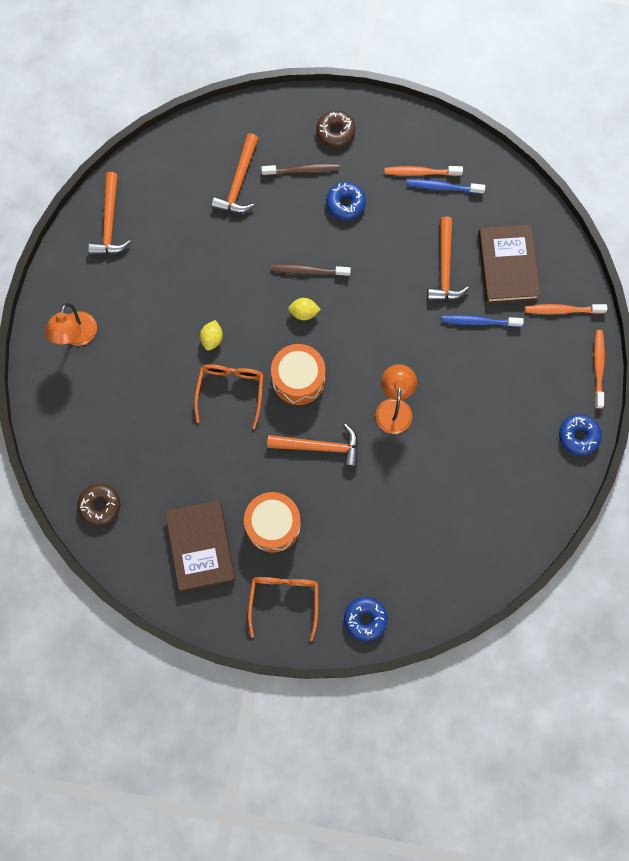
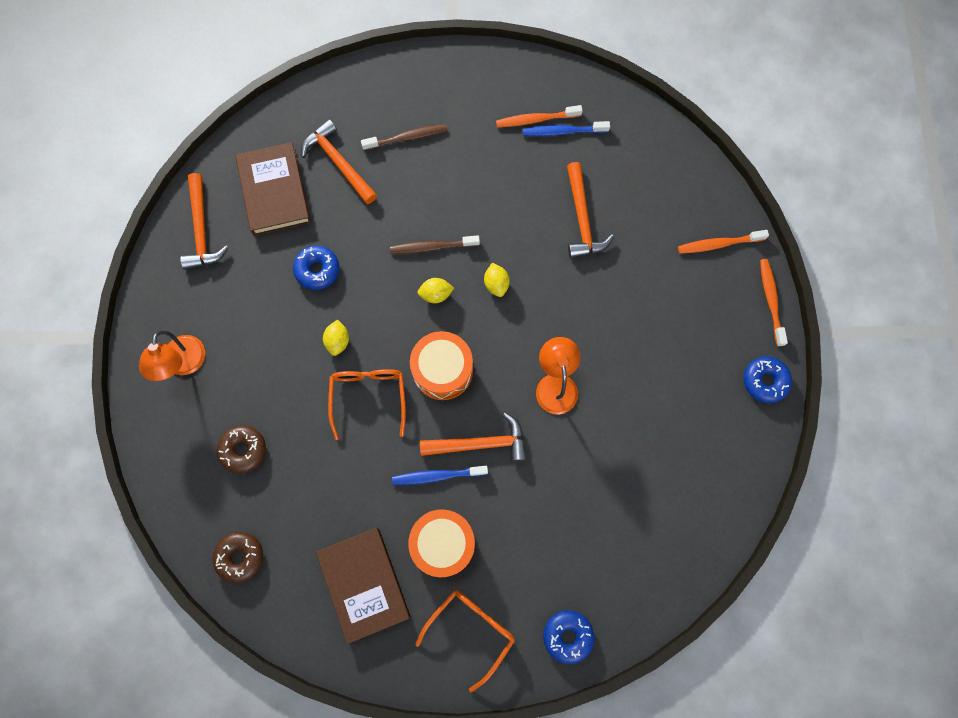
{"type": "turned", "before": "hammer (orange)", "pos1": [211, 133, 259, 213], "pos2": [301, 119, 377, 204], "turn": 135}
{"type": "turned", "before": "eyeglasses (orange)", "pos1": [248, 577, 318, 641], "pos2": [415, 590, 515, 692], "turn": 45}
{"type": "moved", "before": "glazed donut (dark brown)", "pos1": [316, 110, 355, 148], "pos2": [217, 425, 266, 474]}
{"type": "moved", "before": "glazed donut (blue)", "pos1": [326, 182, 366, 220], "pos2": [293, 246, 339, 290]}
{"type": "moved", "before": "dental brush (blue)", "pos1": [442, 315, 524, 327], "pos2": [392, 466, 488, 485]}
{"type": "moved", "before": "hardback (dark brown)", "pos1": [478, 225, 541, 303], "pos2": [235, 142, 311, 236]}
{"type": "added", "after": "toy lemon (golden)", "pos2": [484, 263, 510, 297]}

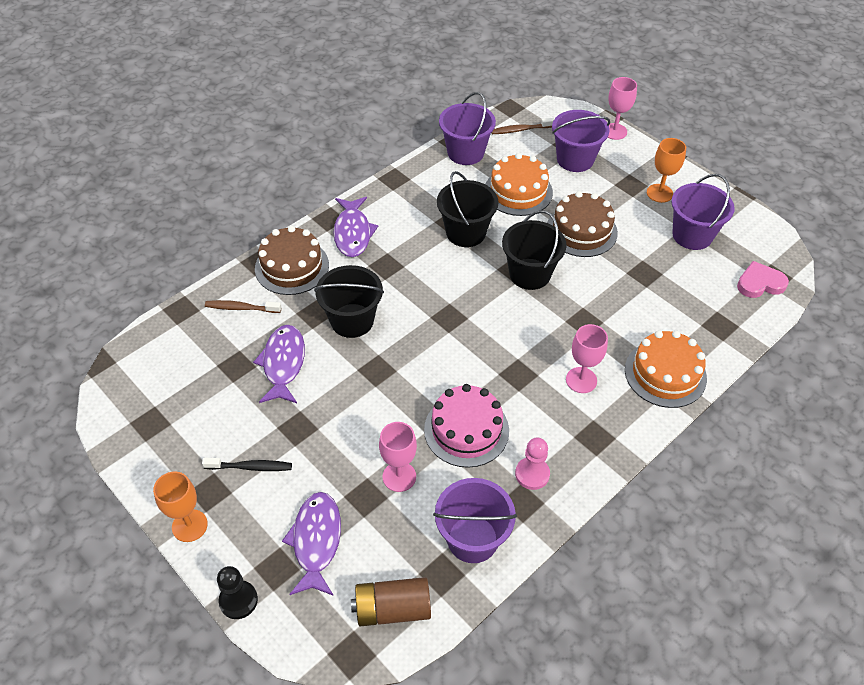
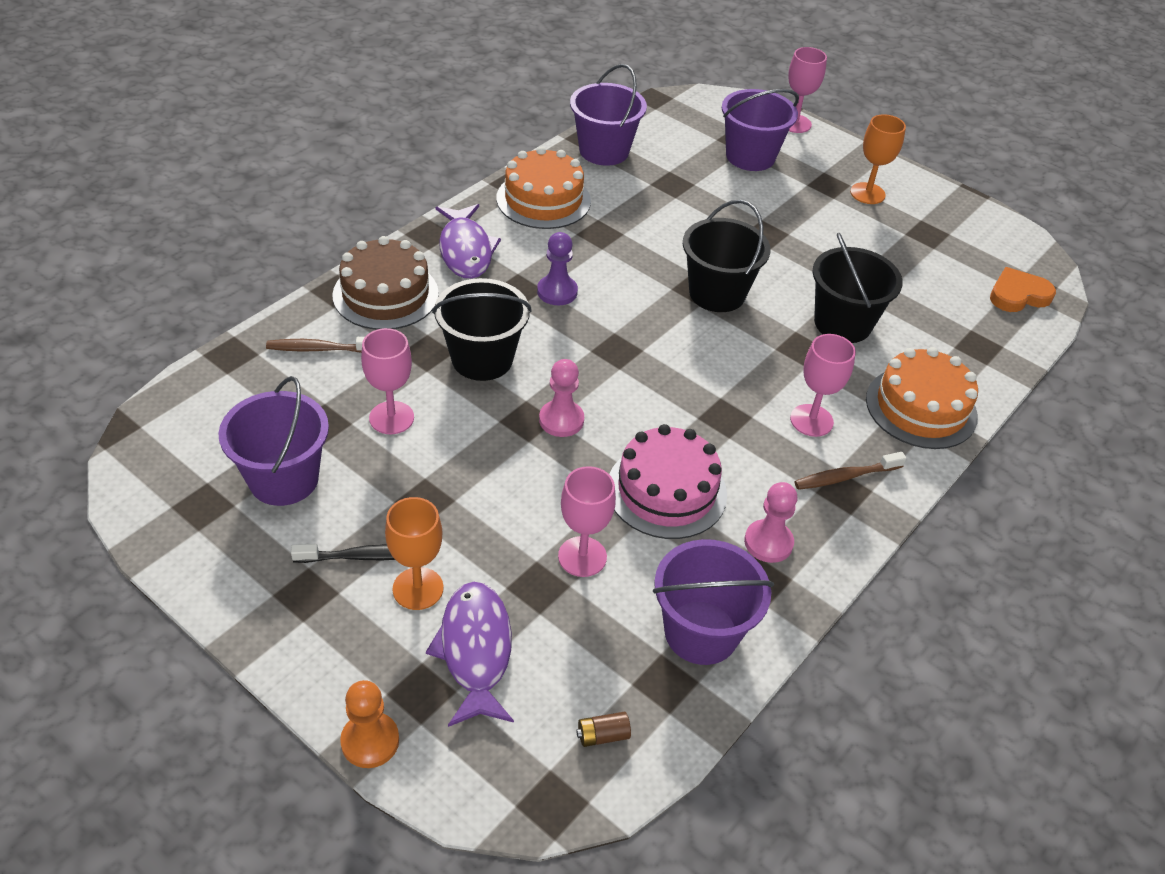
{"type": "moved", "before": "chalice (orange)", "pos1": [153, 471, 208, 542], "pos2": [385, 497, 443, 610]}
{"type": "recoloured", "before": "game pawn (jet-black)", "after": "game pawn (orange)", "pos1": [217, 566, 258, 619], "pos2": [340, 680, 399, 768]}
{"type": "replaced", "before": "toy fish (purple)", "after": "chalice (rosy)", "pos1": [253, 325, 305, 403], "pos2": [361, 328, 414, 435]}
{"type": "resized", "before": "AA battery (dark brown)", "pos1": [351, 577, 431, 627], "pos2": [576, 712, 631, 747], "scale": 0.46}
{"type": "moved", "before": "sand bucket (jet-black)", "pos1": [437, 171, 499, 247], "pos2": [812, 233, 903, 343]}
{"type": "moved", "before": "gateau (orange)", "pos1": [485, 153, 553, 216], "pos2": [496, 147, 591, 229]}
{"type": "moved", "before": "dental brush (dark brown)", "pos1": [491, 118, 554, 134], "pos2": [794, 452, 907, 490]}
{"type": "removed", "before": "gateau (dark brown)", "pos1": [547, 191, 618, 257]}
{"type": "moved", "before": "sand bucket (purple)", "pos1": [671, 174, 735, 250], "pos2": [218, 376, 329, 506]}
{"type": "recoloured", "before": "heart (rosy)", "after": "heart (orange)", "pos1": [737, 261, 789, 298], "pos2": [990, 267, 1056, 312]}
{"type": "added", "after": "game pawn (purple)", "pos2": [537, 232, 578, 305]}
{"type": "added", "after": "game pawn (rosy)", "pos2": [539, 359, 584, 437]}

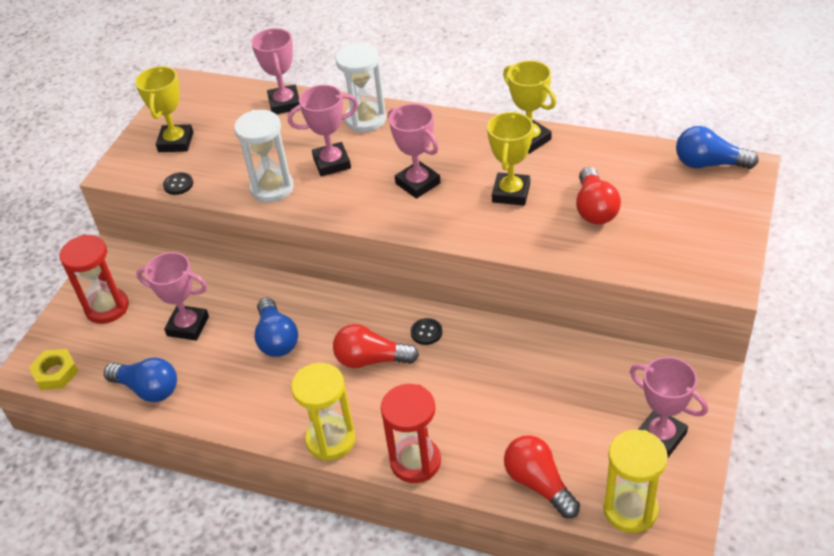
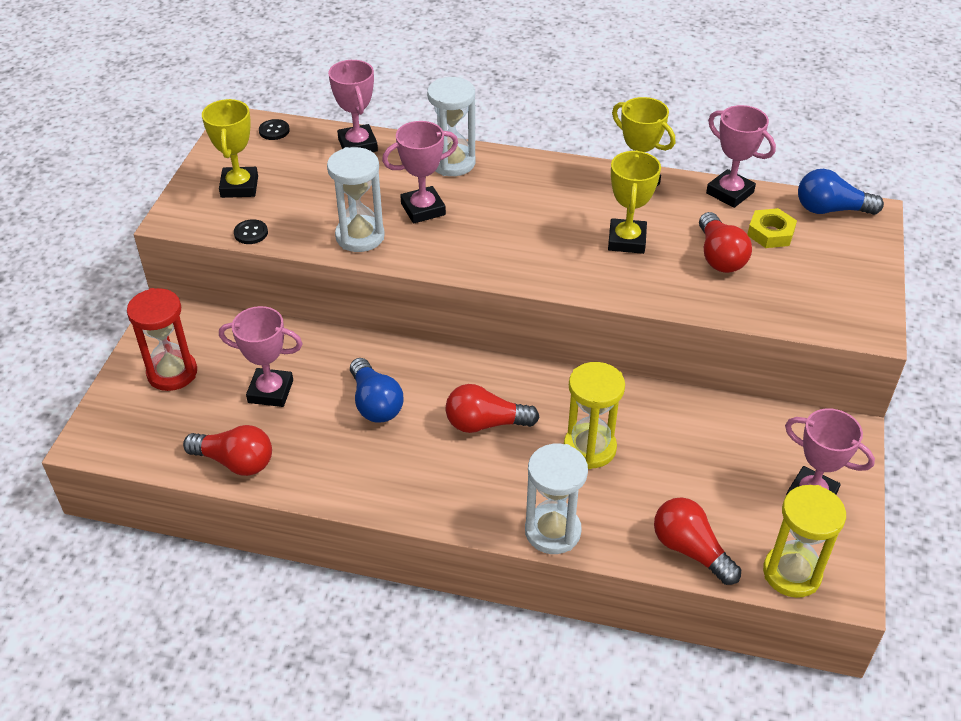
{"type": "moved", "before": "nut (golden)", "pos1": [29, 349, 78, 390], "pos2": [747, 208, 797, 248]}
{"type": "recoloured", "before": "light bulb (blue)", "after": "light bulb (red)", "pos1": [104, 357, 177, 402], "pos2": [183, 425, 272, 476]}
{"type": "moved", "before": "hourglass (golden)", "pos1": [291, 363, 356, 461], "pos2": [564, 362, 625, 469]}
{"type": "recoloured", "before": "hourglass (red)", "after": "hourglass (snow-white)", "pos1": [381, 384, 441, 483], "pos2": [525, 444, 588, 554]}
{"type": "moved", "before": "award cup (rosy)", "pos1": [388, 104, 441, 199], "pos2": [706, 105, 776, 208]}
{"type": "moved", "before": "shirt button (jet-black)", "pos1": [411, 318, 442, 345], "pos2": [259, 119, 290, 140]}

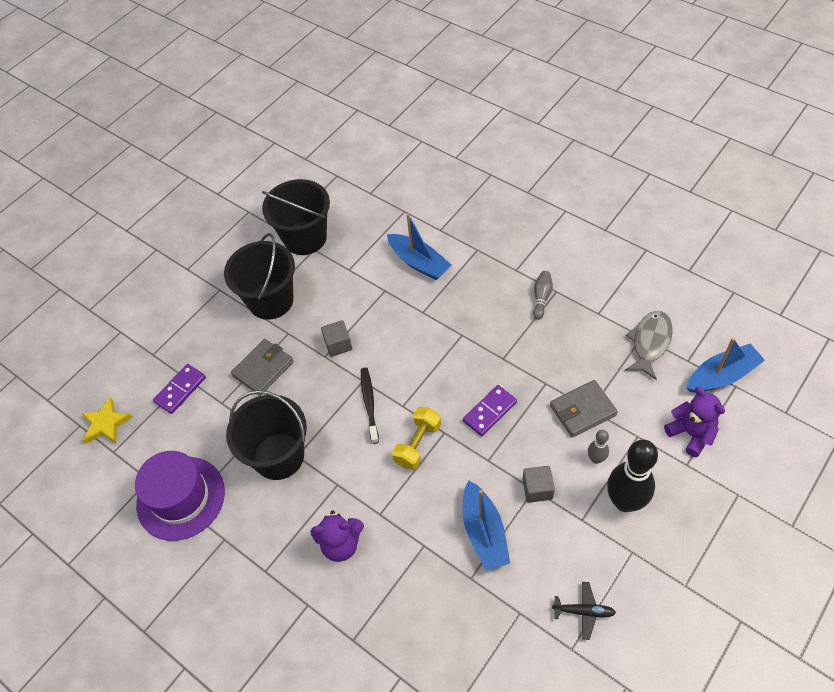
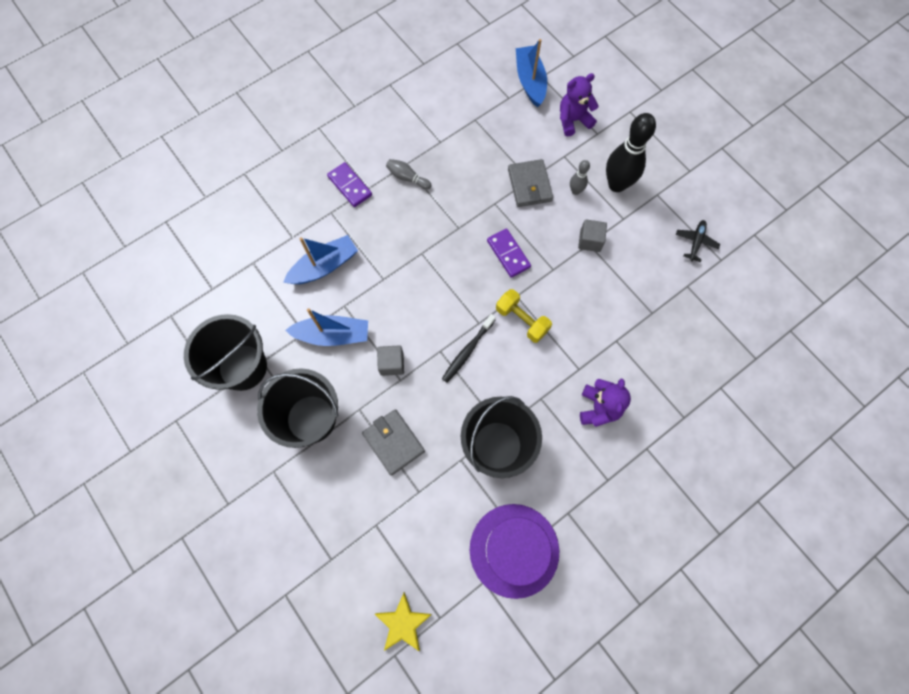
{"type": "moved", "before": "domino tile (purple)", "pos1": [153, 364, 206, 414], "pos2": [327, 162, 372, 207]}
{"type": "turned", "before": "dental brush (jet-black)", "pos1": [361, 368, 379, 444], "pos2": [442, 314, 496, 382], "turn": -60}
{"type": "moved", "before": "boat (blue)", "pos1": [463, 480, 510, 571], "pos2": [285, 308, 368, 346]}
{"type": "removed", "before": "toy fish (gray)", "pos1": [625, 311, 673, 380]}

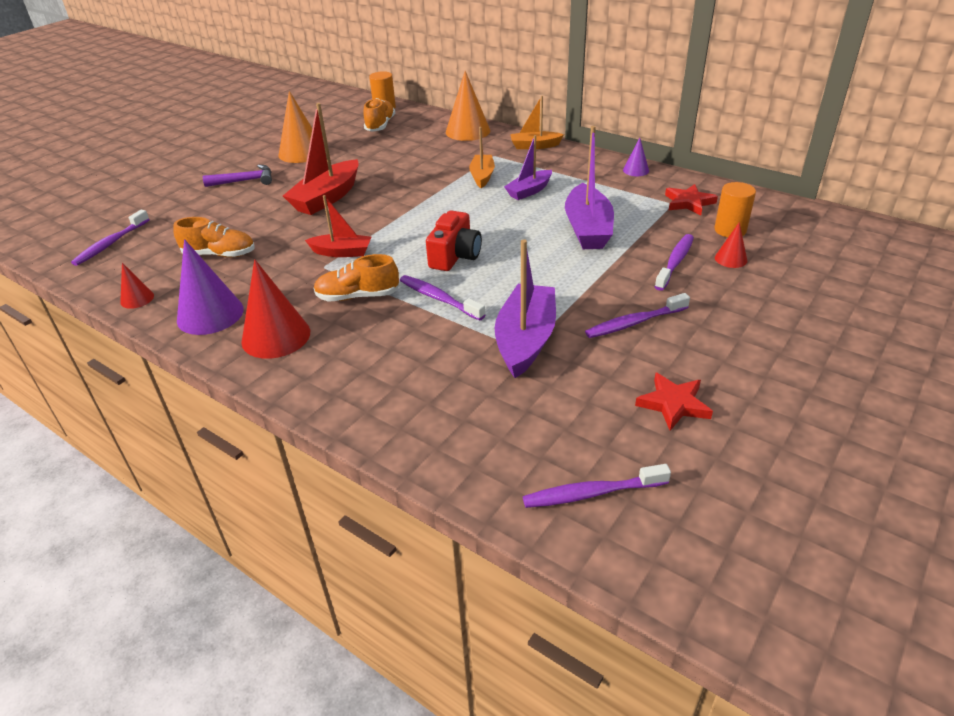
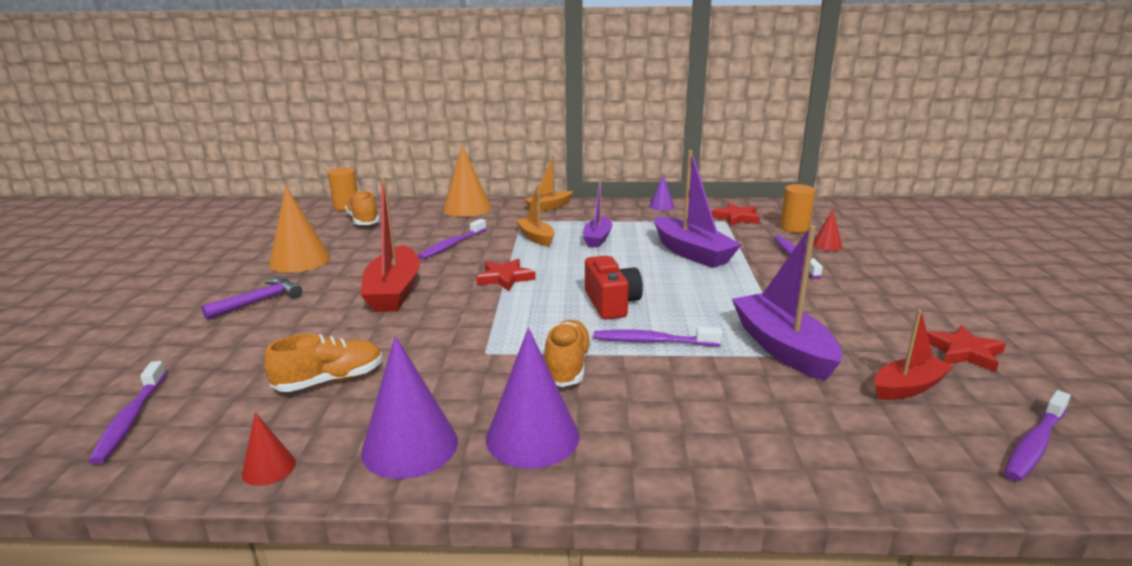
{"type": "recoloured", "before": "cone shape (red)", "after": "cone shape (purple)", "pos1": [241, 259, 310, 359], "pos2": [486, 328, 579, 469]}
{"type": "moved", "before": "boat (red)", "pos1": [305, 195, 371, 257], "pos2": [874, 309, 954, 400]}
{"type": "turned", "before": "sneaker (orange)", "pos1": [314, 254, 399, 302], "pos2": [545, 320, 592, 387], "turn": 135}
{"type": "moved", "before": "dental brush (purple)", "pos1": [585, 293, 690, 338], "pos2": [418, 219, 486, 259]}
{"type": "added", "after": "star shape (red)", "pos2": [476, 259, 536, 291]}

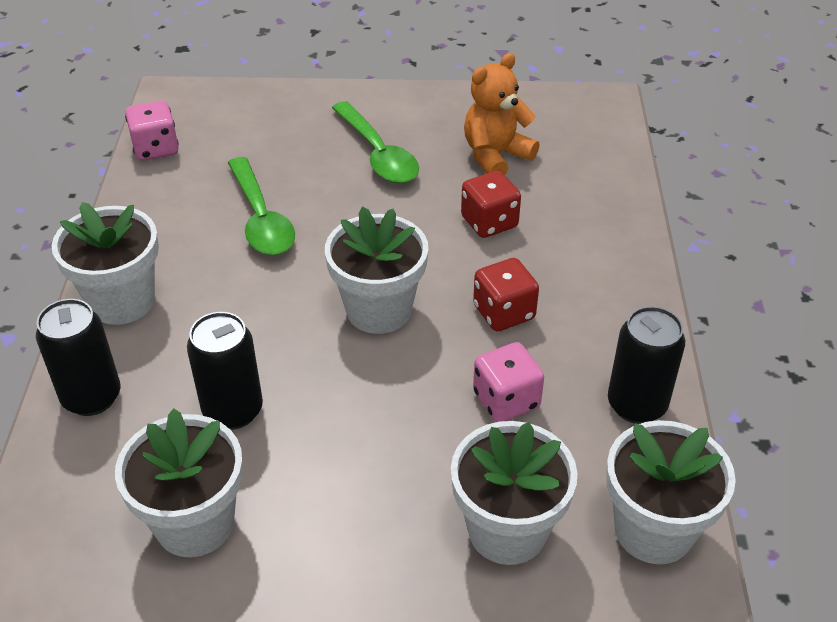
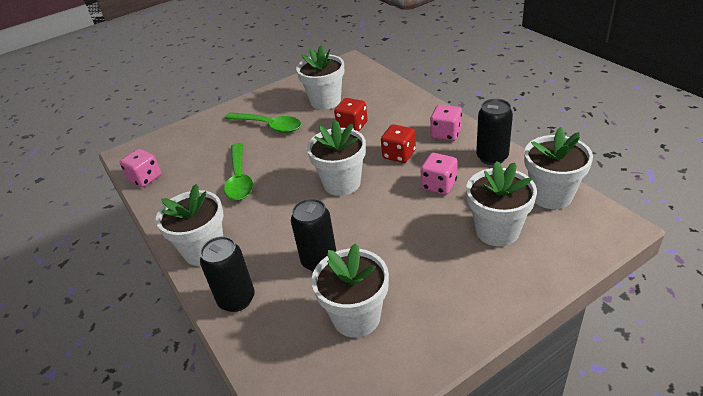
{"type": "turned", "before": "teaspoon (leaf-green)", "pos1": [228, 157, 295, 255], "pos2": [224, 143, 253, 200], "turn": 45}
{"type": "replaced", "before": "teddy bear (orange)", "after": "potted plant (snow-white)", "pos1": [464, 53, 540, 175], "pos2": [296, 46, 344, 110]}
{"type": "added", "after": "game die (rosy)", "pos2": [430, 105, 462, 141]}

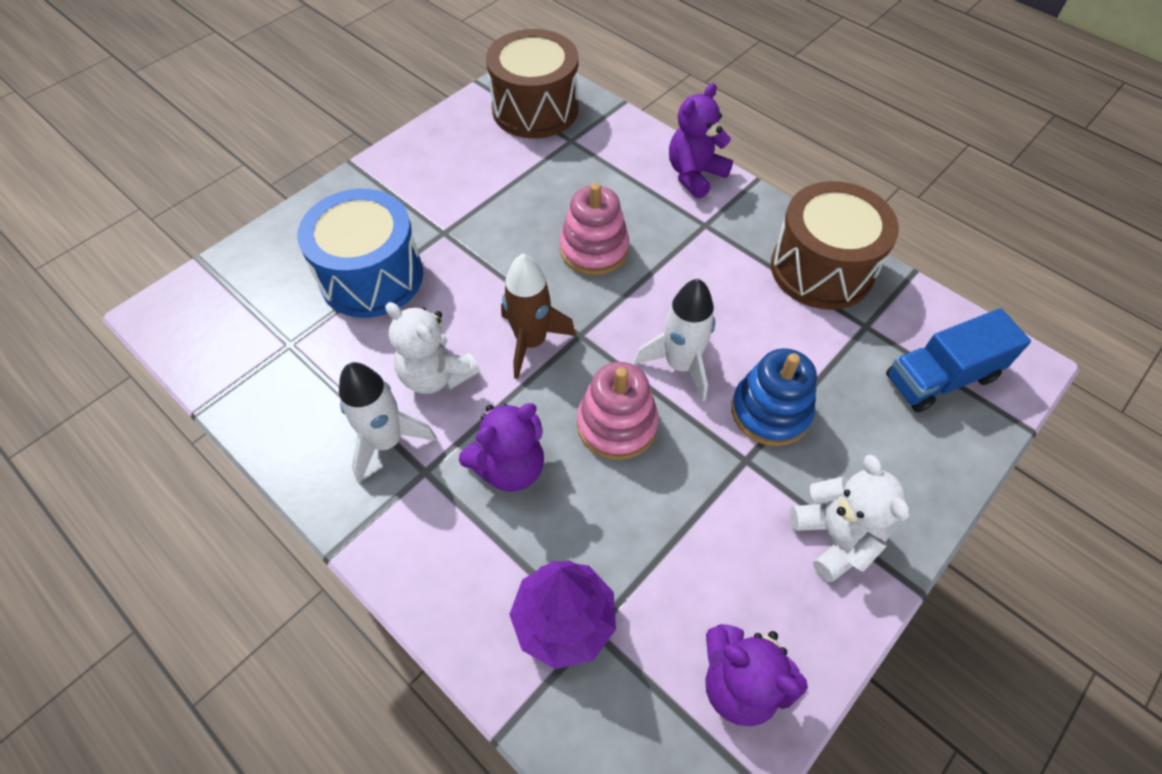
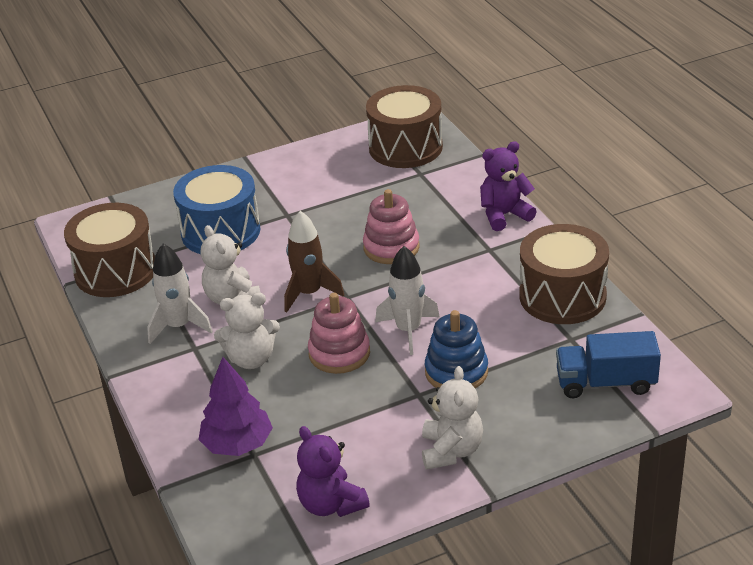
{"type": "recoloured", "before": "teddy bear (purple)", "after": "teddy bear (snow-white)", "pos1": [459, 403, 544, 492], "pos2": [214, 293, 280, 369]}
{"type": "added", "after": "toy drum (dark brown)", "pos2": [64, 203, 155, 297]}

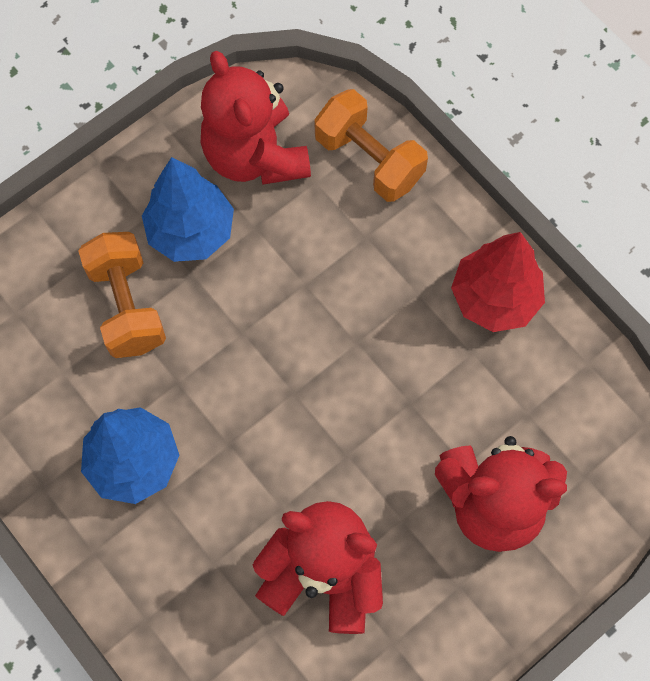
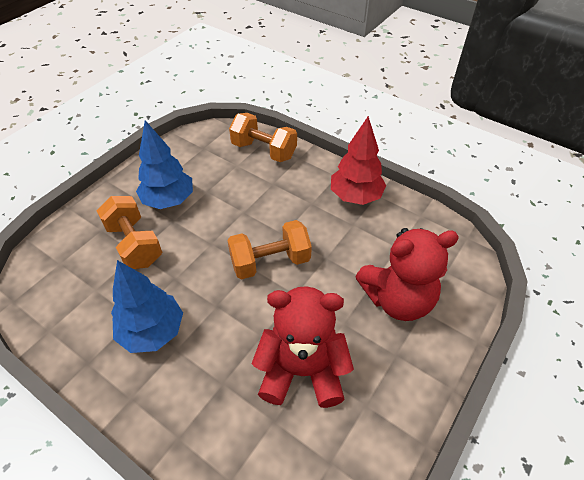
{"type": "removed", "before": "teddy bear (red)", "pos1": [201, 51, 311, 185]}
{"type": "added", "after": "free weight (orange)", "pos2": [227, 220, 312, 279]}

